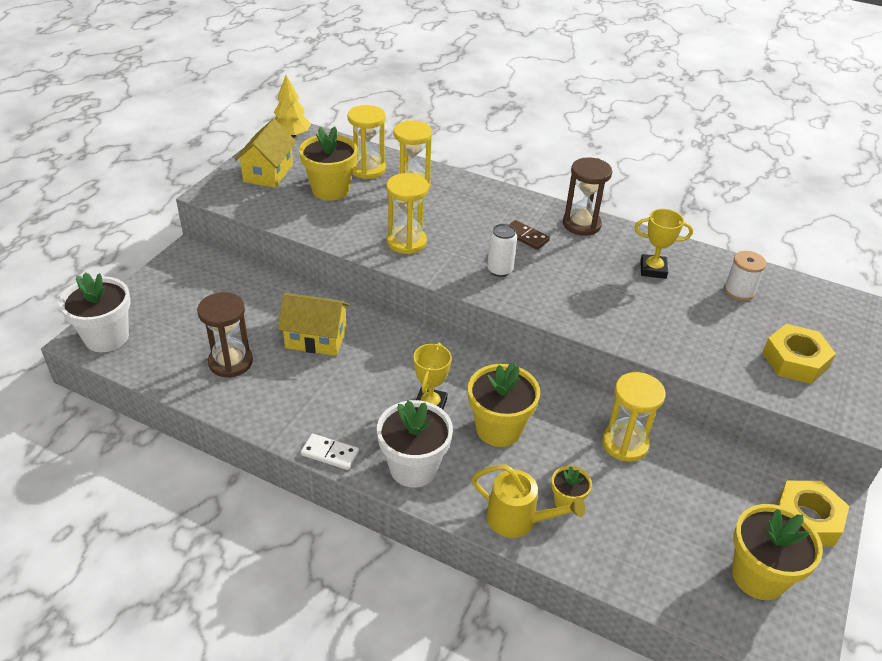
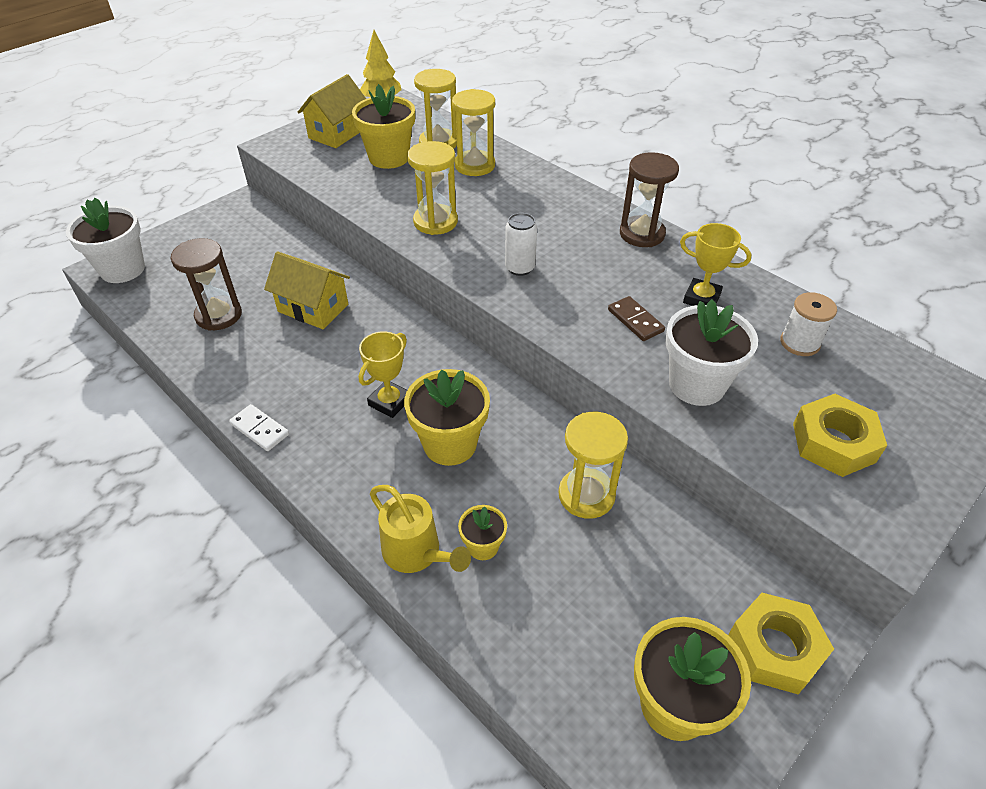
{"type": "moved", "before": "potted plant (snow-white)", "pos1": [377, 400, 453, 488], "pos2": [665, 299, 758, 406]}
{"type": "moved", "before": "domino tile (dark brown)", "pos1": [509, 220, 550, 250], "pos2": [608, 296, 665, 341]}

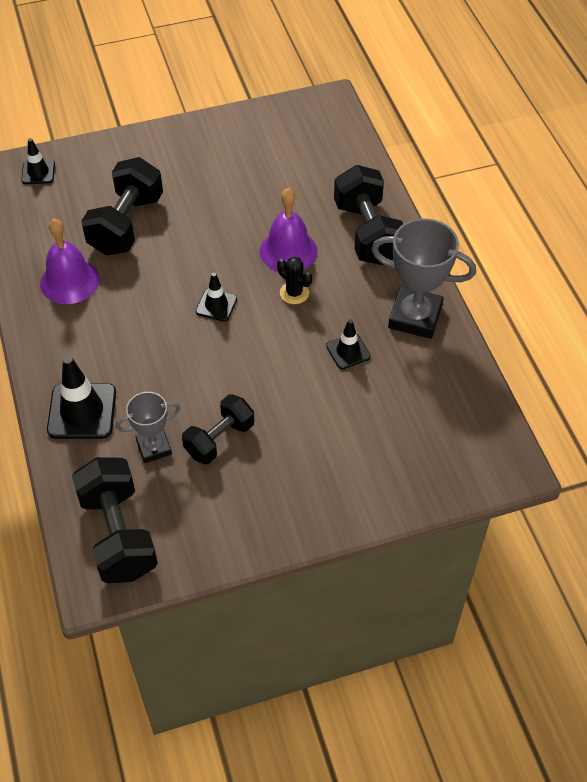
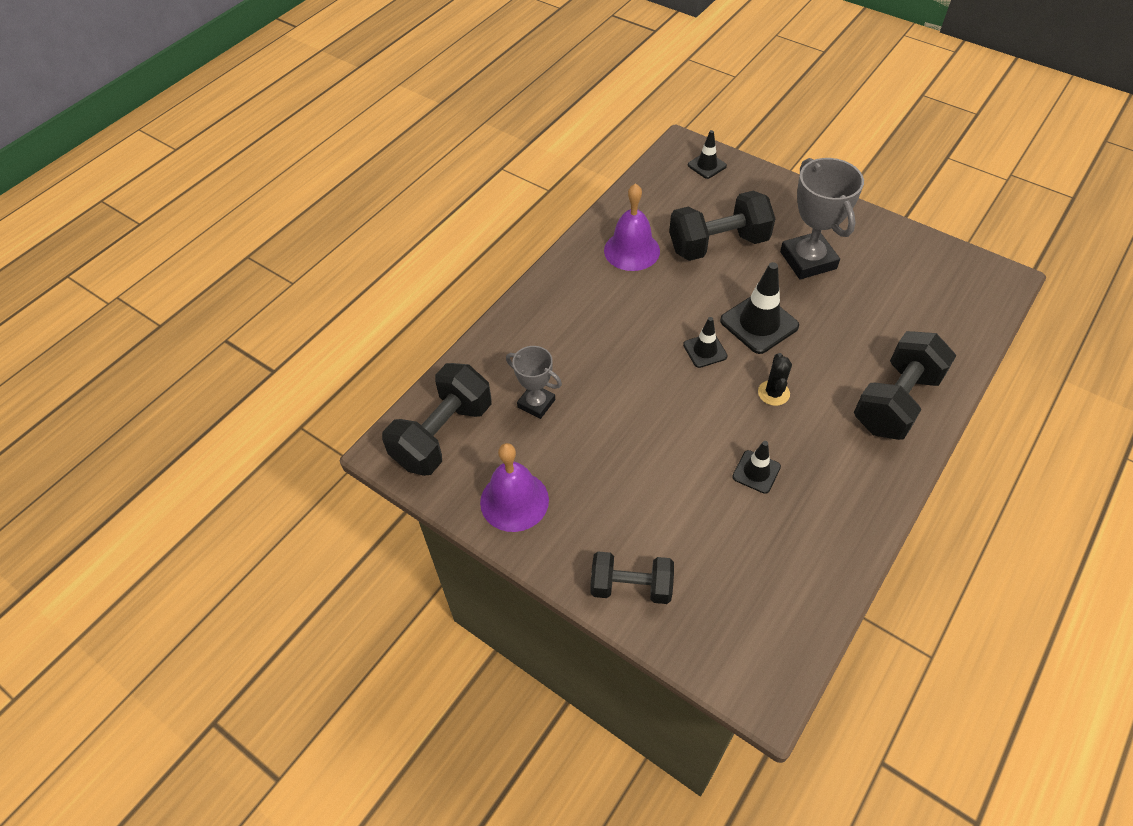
{"type": "moved", "before": "road cone (jet-black)", "pos1": [47, 356, 116, 439], "pos2": [720, 262, 799, 354]}
{"type": "moved", "before": "free weight (jet-black)", "pos1": [182, 394, 254, 464], "pos2": [590, 551, 674, 604]}
{"type": "moved", "before": "school bell (purple)", "pos1": [260, 188, 317, 272], "pos2": [480, 443, 549, 532]}
{"type": "moved", "before": "award cup (gray)", "pos1": [371, 218, 476, 339], "pos2": [780, 158, 864, 279]}

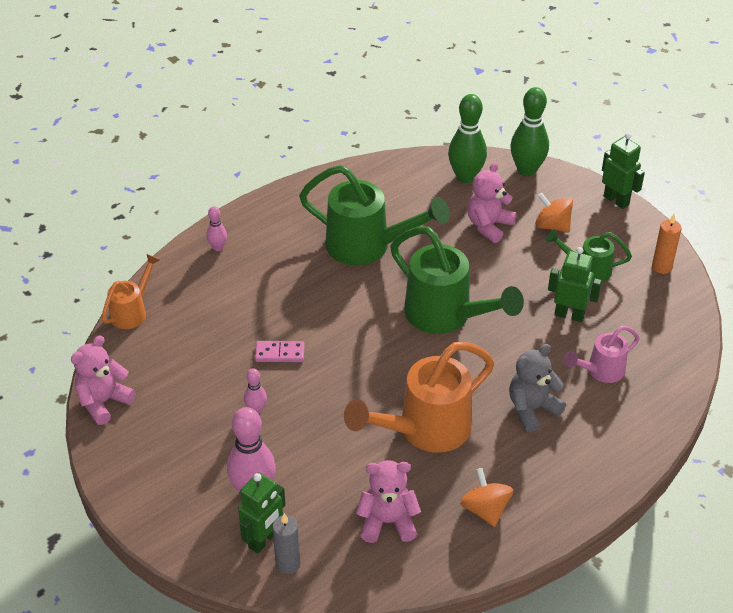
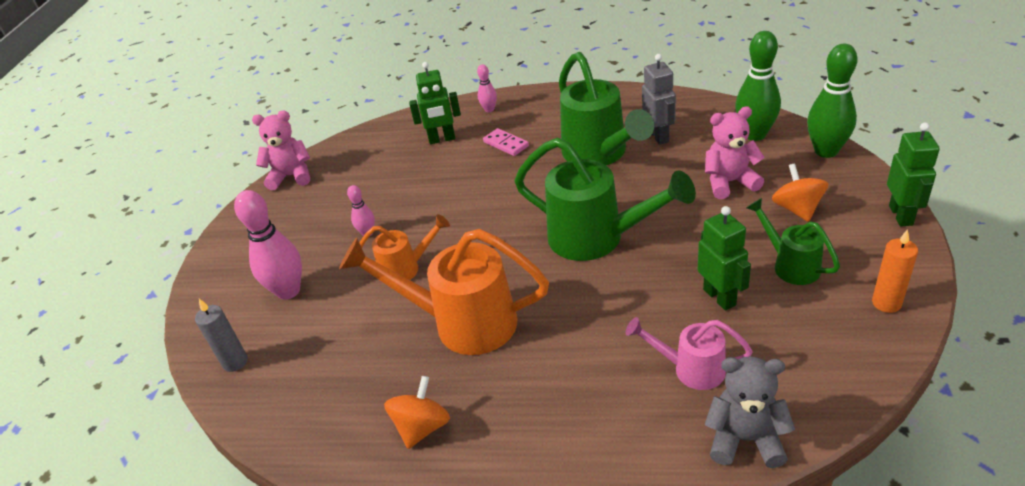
{"type": "moved", "before": "watering can (orange)", "pos1": [102, 254, 160, 329], "pos2": [359, 214, 450, 280]}
{"type": "moved", "before": "toy robot (leaf-green)", "pos1": [238, 472, 286, 554], "pos2": [409, 62, 461, 144]}
{"type": "moved", "before": "domino tile (rosy)", "pos1": [255, 341, 304, 362], "pos2": [483, 128, 529, 156]}
{"type": "removed", "before": "teddy bear (rosy)", "pos1": [356, 460, 421, 543]}
{"type": "turned", "before": "watering can (leaf-green)", "pos1": [390, 226, 524, 334], "pos2": [514, 138, 696, 261], "turn": -60}
{"type": "moved", "before": "teddy bear (gray)", "pos1": [509, 344, 566, 432], "pos2": [705, 356, 795, 468]}
{"type": "added", "after": "toy robot (gray)", "pos2": [642, 54, 676, 145]}

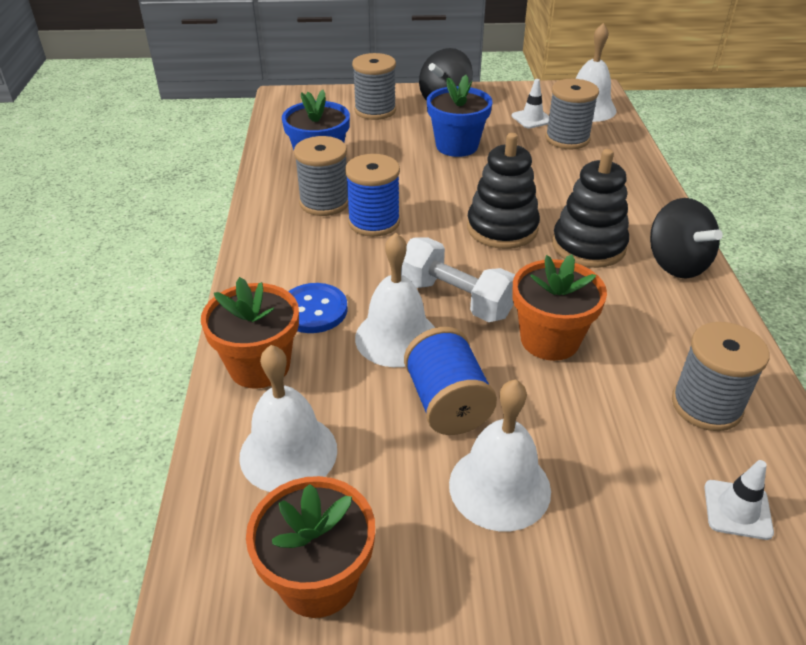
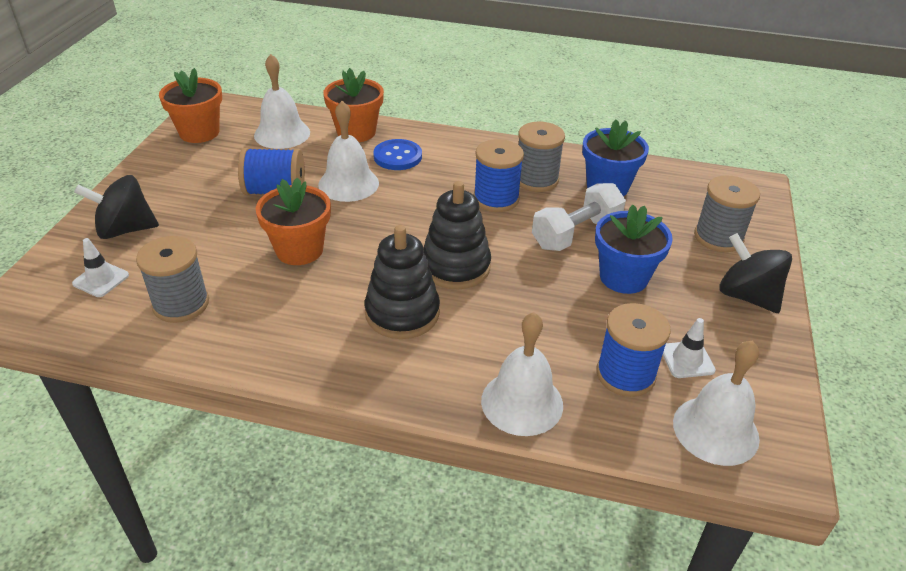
{"type": "moved", "before": "free weight (snow-white)", "pos1": [401, 237, 515, 322], "pos2": [532, 183, 626, 251]}
{"type": "moved", "before": "school bell (snow-white)", "pos1": [449, 379, 551, 531], "pos2": [481, 312, 563, 436]}
{"type": "recoloured", "before": "reel of thread (gray)", "after": "reel of thread (blue)", "pos1": [545, 79, 599, 149], "pos2": [596, 303, 671, 397]}
{"type": "moved", "before": "toy top (jet-black)", "pos1": [650, 198, 723, 279], "pos2": [74, 175, 159, 239]}

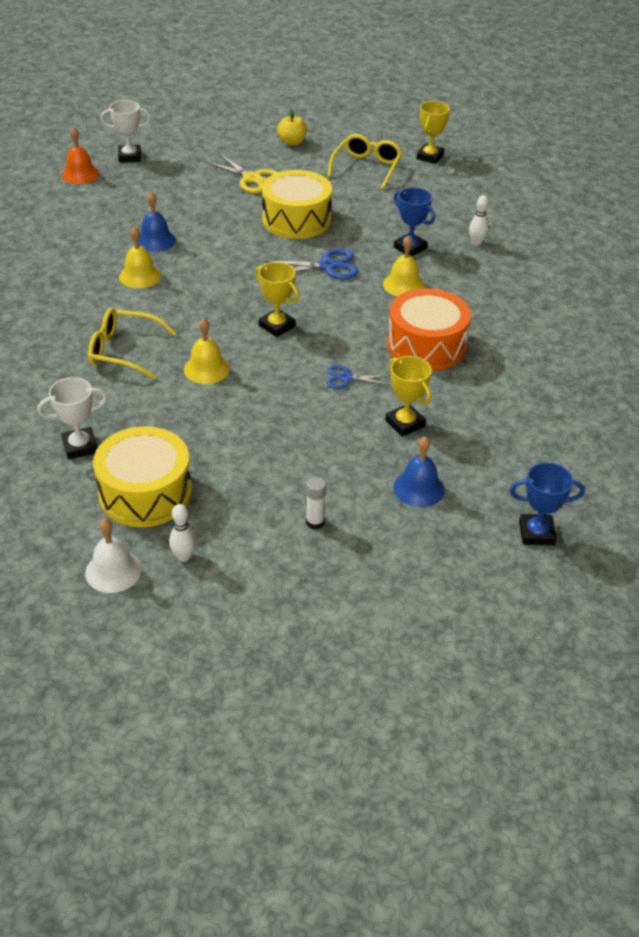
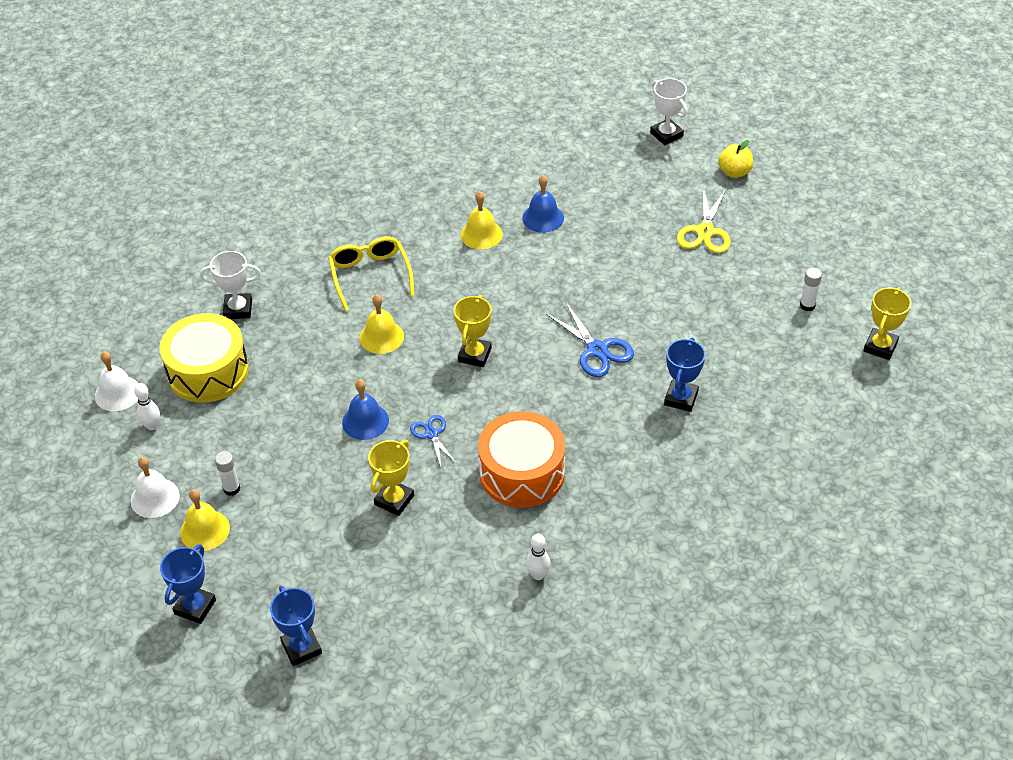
{"type": "turned", "before": "award cup (snow-white)", "pos1": [37, 377, 108, 459], "pos2": [200, 251, 261, 319], "turn": -45}
{"type": "removed", "before": "school bell (orange)", "pos1": [62, 127, 99, 184]}
{"type": "removed", "before": "toy drum (golden)", "pos1": [262, 170, 332, 239]}
{"type": "moved", "before": "apple (golden)", "pos1": [277, 109, 307, 146], "pos2": [718, 140, 753, 178]}
{"type": "replaced", "before": "eyeglasses (golden)", "after": "stick of glue (snow-white)", "pos1": [327, 134, 403, 189], "pos2": [800, 268, 822, 311]}
{"type": "moved", "before": "school bell (golden)", "pos1": [383, 235, 425, 296], "pos2": [180, 489, 230, 551]}
{"type": "moved", "before": "school bell (blue)", "pos1": [393, 437, 445, 507], "pos2": [342, 379, 389, 440]}
{"type": "turned", "before": "award cup (golden)", "pos1": [416, 101, 450, 164], "pos2": [863, 287, 911, 360], "turn": -60}
{"type": "moved", "before": "skittle (snow-white)", "pos1": [469, 195, 488, 246], "pos2": [526, 534, 551, 580]}
{"type": "added", "after": "school bell (snow-white)", "pos2": [131, 457, 180, 518]}
{"type": "added", "after": "award cup (blue)", "pos2": [160, 544, 216, 624]}

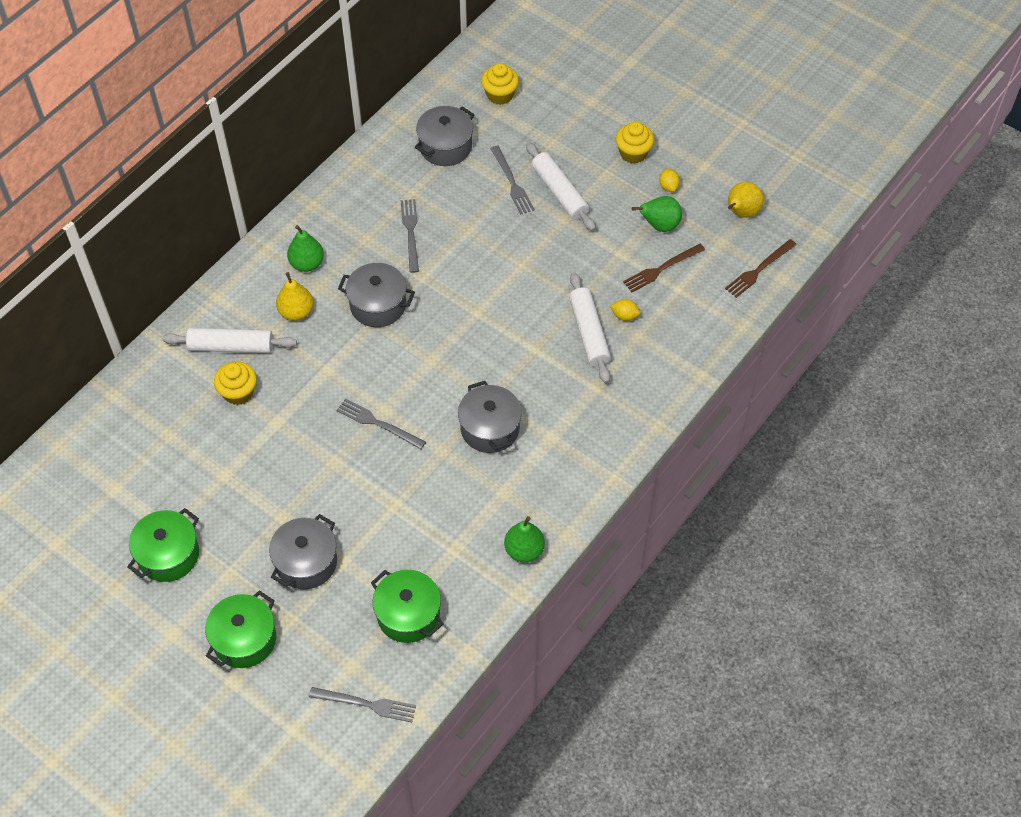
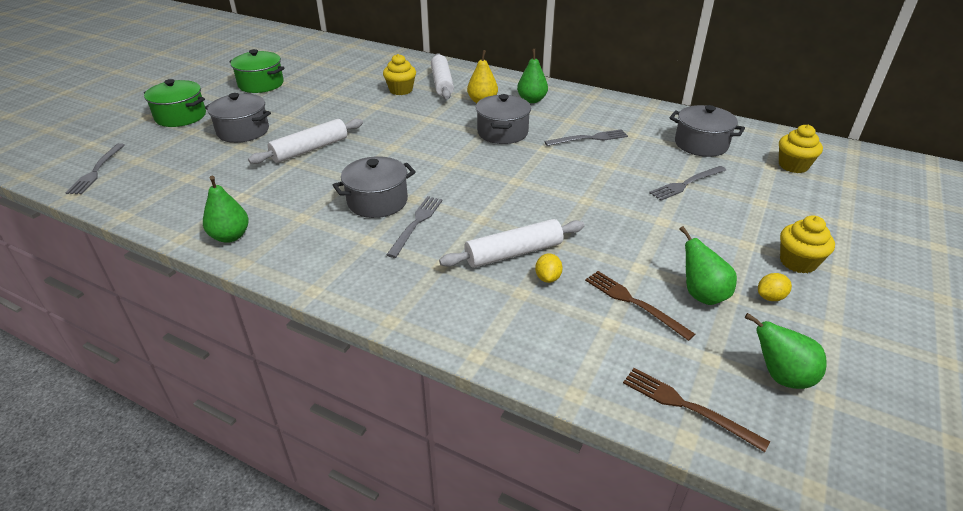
{"type": "moved", "before": "table fork (gray)", "pos1": [337, 398, 426, 449], "pos2": [386, 196, 443, 258]}
{"type": "removed", "before": "cooking pot (leaf-green)", "pos1": [371, 570, 444, 643]}
{"type": "moved", "before": "rolling pin (snow-white)", "pos1": [526, 142, 596, 231], "pos2": [248, 118, 363, 164]}
{"type": "recoloured", "before": "pear (golden)", "after": "pear (leaf-green)", "pos1": [728, 182, 763, 218], "pos2": [745, 313, 827, 389]}

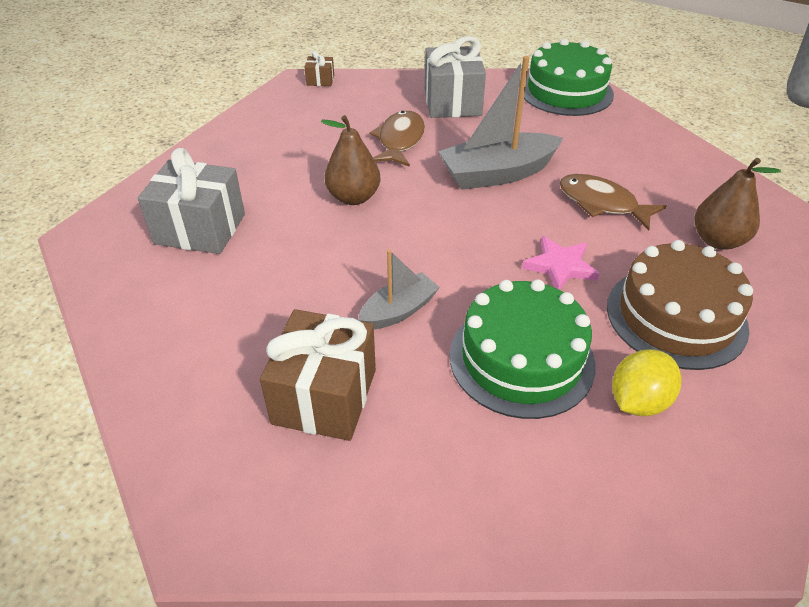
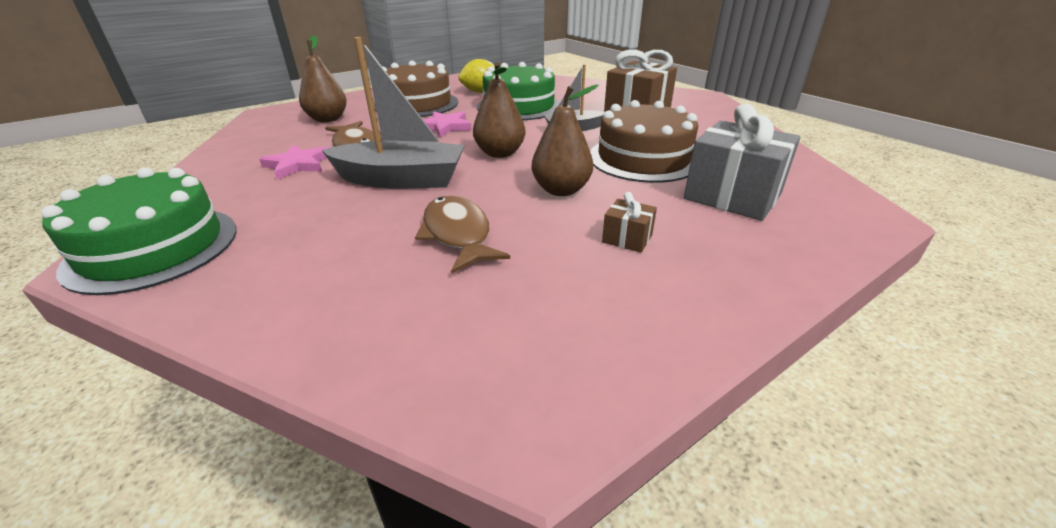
{"type": "moved", "before": "wrapped gift (dark brown)", "pos1": [305, 51, 334, 86], "pos2": [602, 192, 657, 253]}
{"type": "turned", "before": "toy fish (dark brown)", "pos1": [369, 111, 425, 167], "pos2": [415, 196, 510, 273], "turn": 120}
{"type": "removed", "before": "wrapped gift (gray)", "pos1": [425, 36, 486, 118]}
{"type": "added", "after": "star shape (rosy)", "pos2": [259, 145, 328, 180]}
{"type": "added", "after": "pear (dark brown)", "pos2": [473, 62, 526, 158]}
{"type": "added", "after": "gateau (dark brown)", "pos2": [590, 100, 698, 183]}

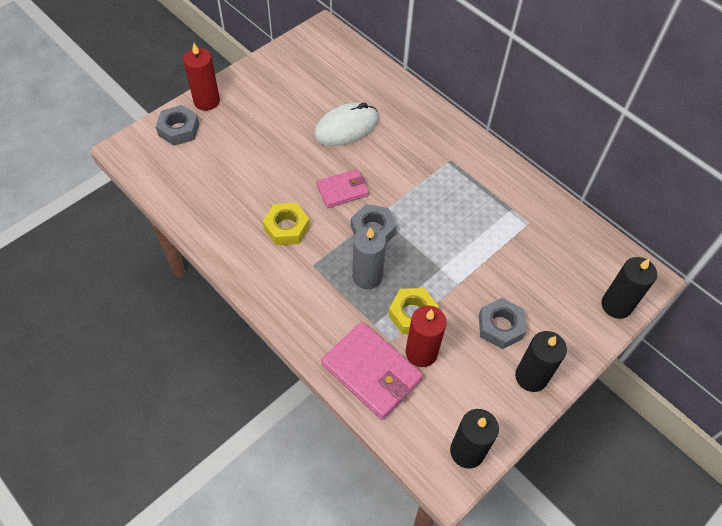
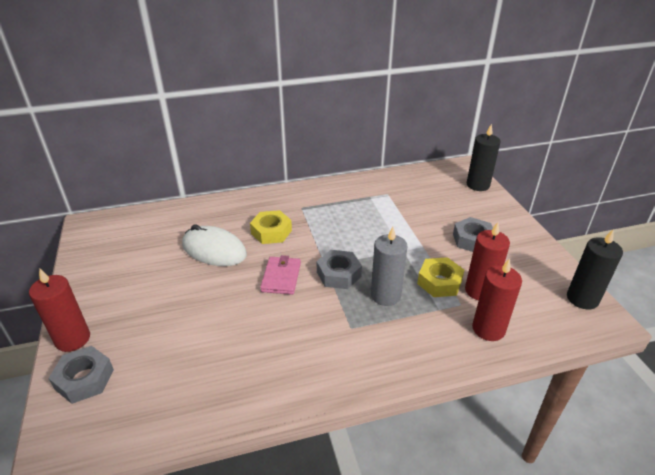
{"type": "moved", "before": "nut (golden)", "pos1": [263, 203, 310, 245], "pos2": [250, 210, 292, 244]}
{"type": "turned", "before": "PC mouse (snow-white)", "pos1": [314, 102, 379, 146], "pos2": [182, 224, 247, 266], "turn": -60}
{"type": "replaced", "before": "billfold (rosy)", "after": "pillar candle (red)", "pos1": [321, 322, 423, 420], "pos2": [472, 258, 522, 341]}
{"type": "removed", "before": "pillar candle (jet-black)", "pos1": [515, 331, 567, 392]}

